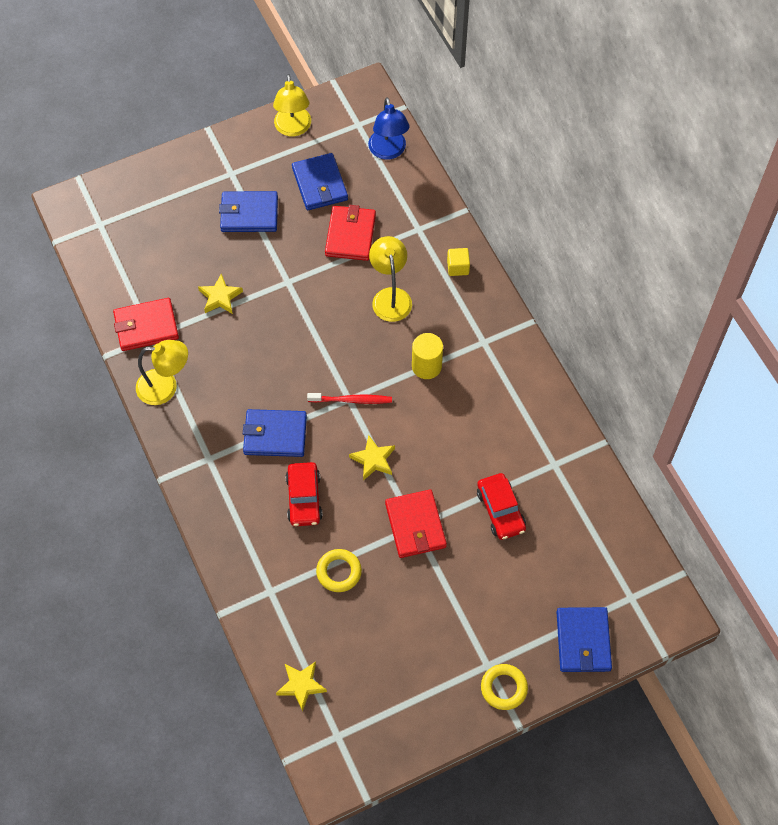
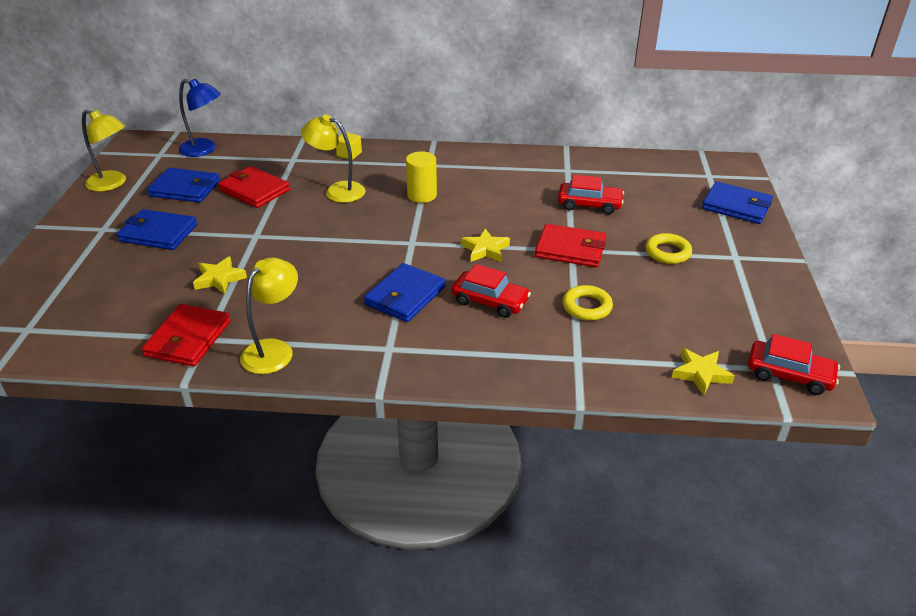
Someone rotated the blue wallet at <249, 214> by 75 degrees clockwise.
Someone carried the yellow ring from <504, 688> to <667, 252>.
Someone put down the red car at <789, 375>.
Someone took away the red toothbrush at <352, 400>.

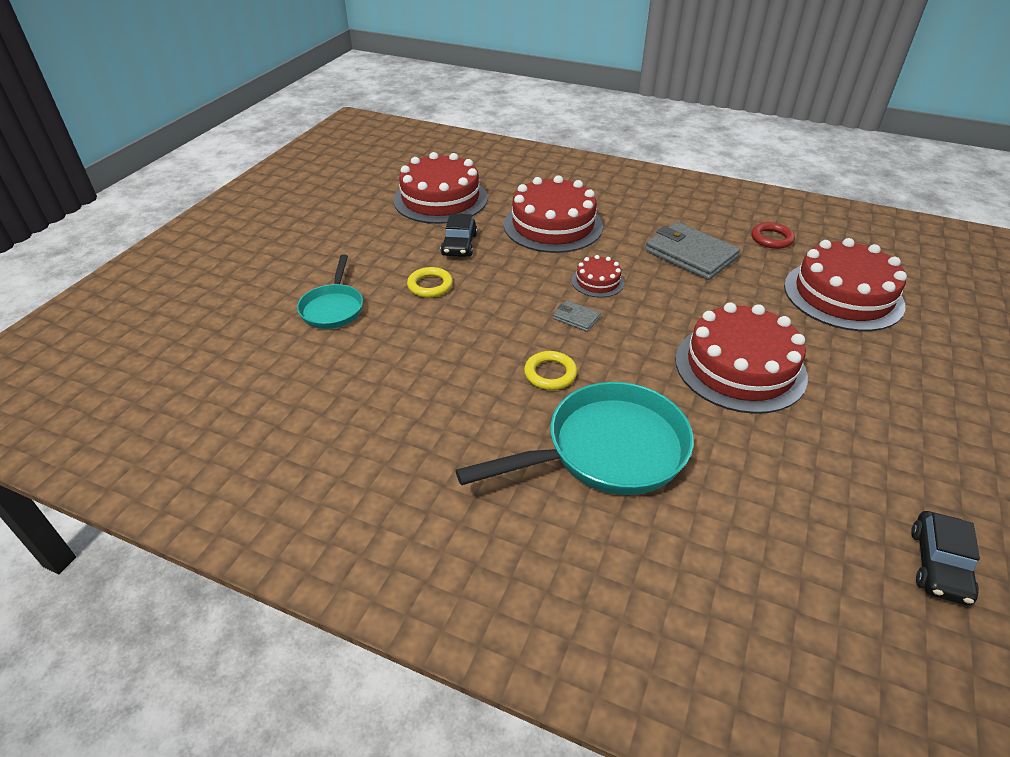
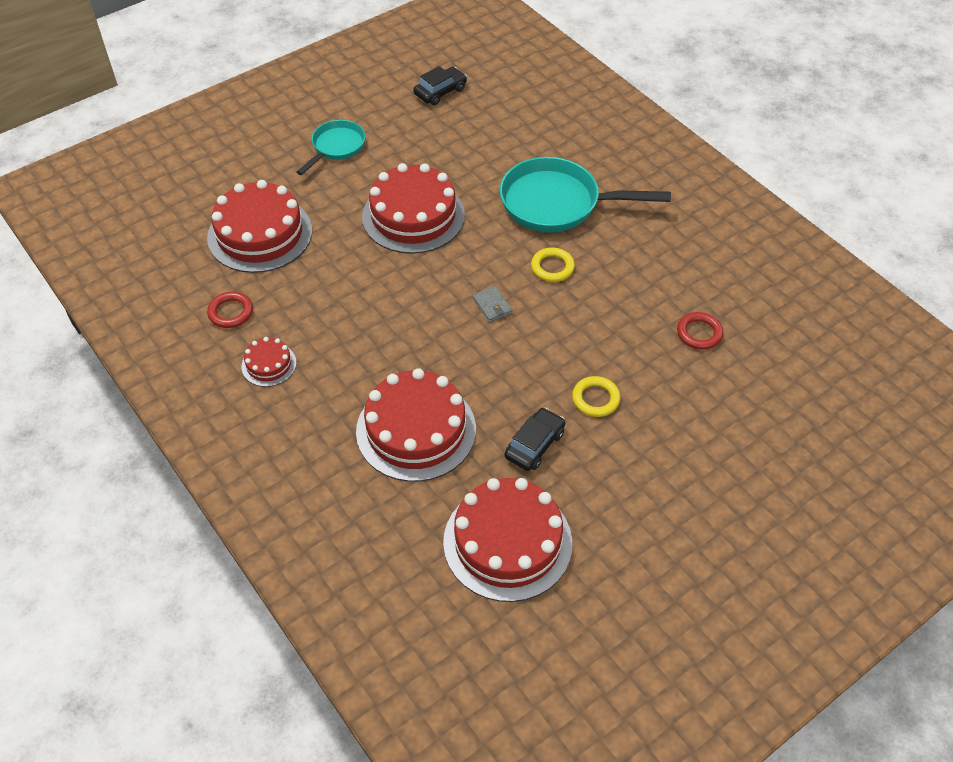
Someone carried the red cake from <597, 281> to <269, 364>.
Someone carried the turquoise pan from <333, 308> to <336, 147>.
Someone put down the red ring at <699, 333>.
Someone took away the grey wallet at <690, 255>.

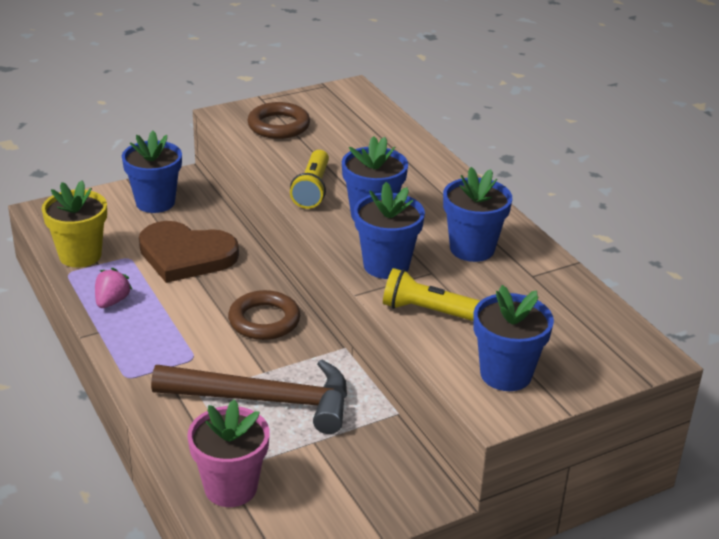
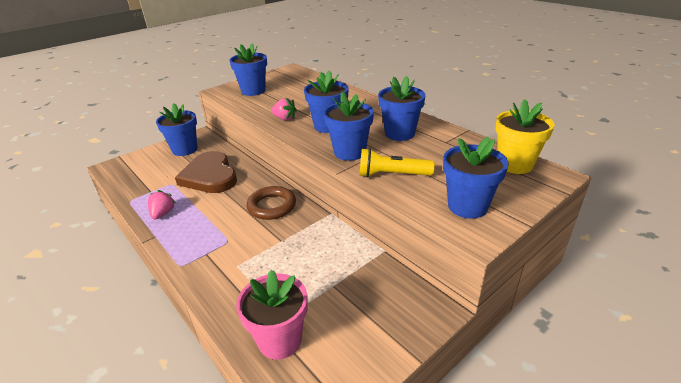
Someone rotated the brown heart at <186, 255> by 60 degrees clockwise.
Someone swapped the brown ring at <278, 126> for the blue flower pot at <253, 91>.
Someone swapped the yellow flashlight at <312, 189> for the pink strawberry at <284, 119>.
Someone carried the yellow flower pot from <80, 255> to <514, 164>.
Someone took away the brown hammer at <264, 400>.

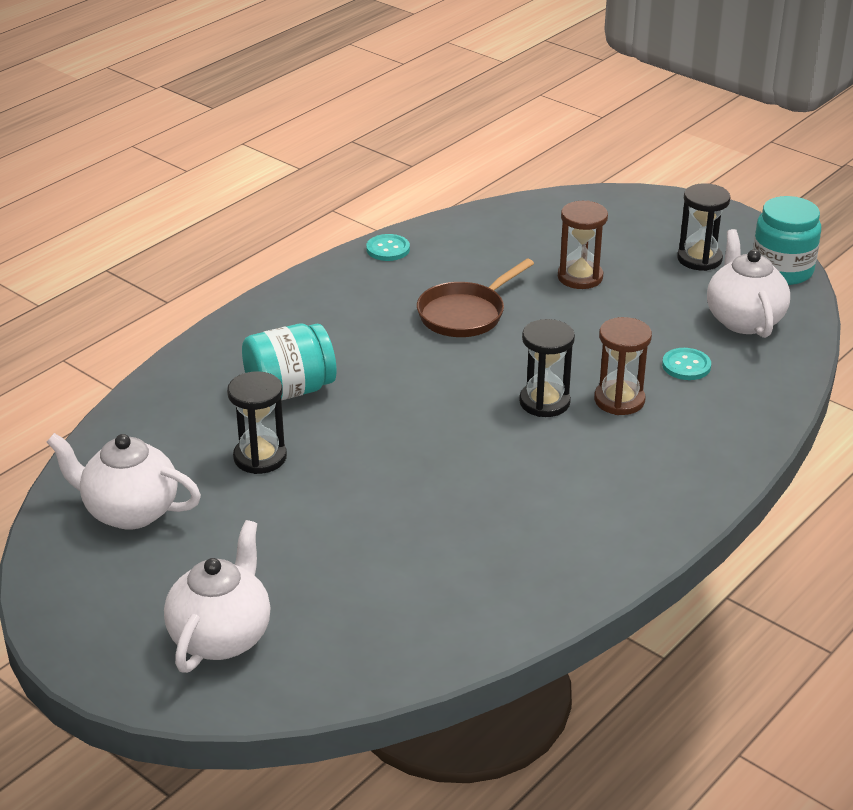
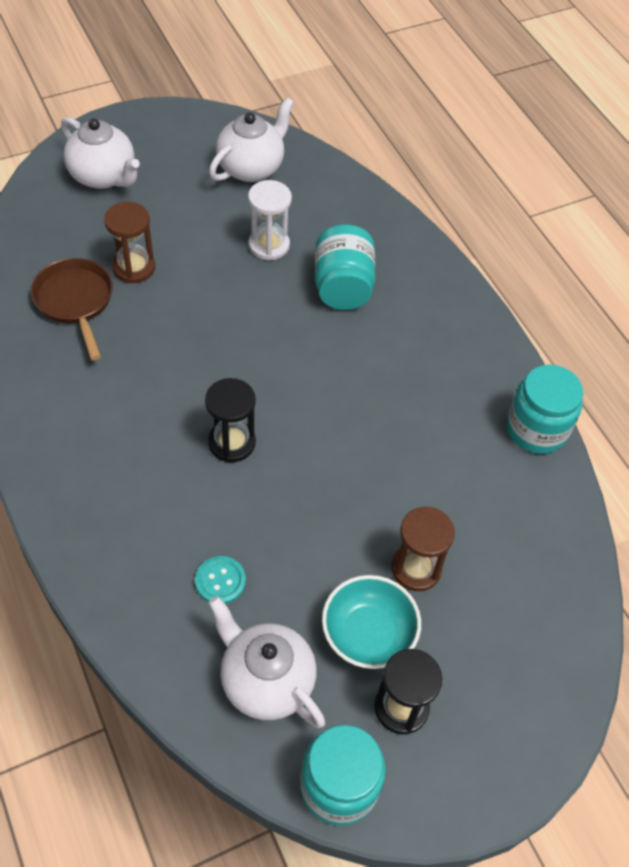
Someone carried the brown pan from <465, 314> to <75, 302>.
Someone carried the brown hourglass from <619, 400> to <134, 267>.
Someone rotated the white teapot at <743, 320> by 150 degrees counterclockwise.
Someone repainted the black hourglass at <260, 457>, which became the white hourglass at <269, 245>.
Someone put down the turquoise bowl at <368, 634>.
Someone swapped the turquoise button at <388, 249> for the turquoise jar at <536, 429>.

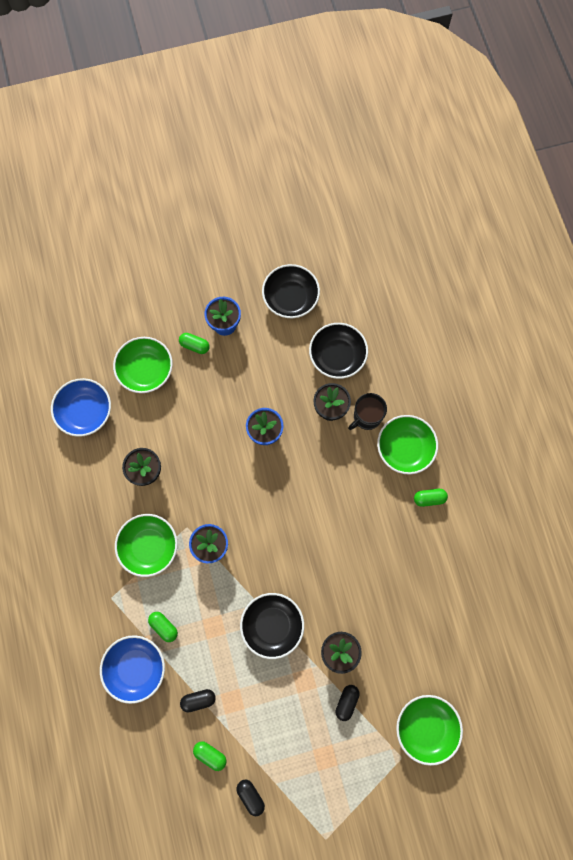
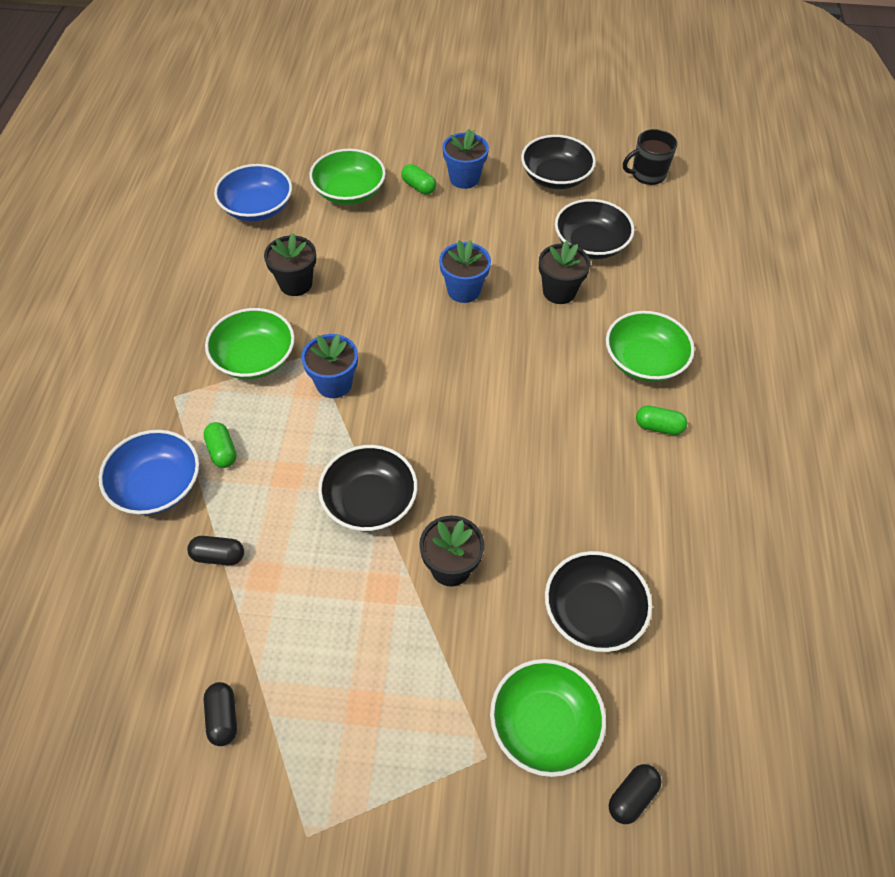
Someone put down the black bowl at <593, 612>.
Someone carried the black capsule from <346, 701> to <632, 796>.
Someone carried the black mug from <366, 417> to <647, 174>.
Someone took away the green capsule at <210, 754>.

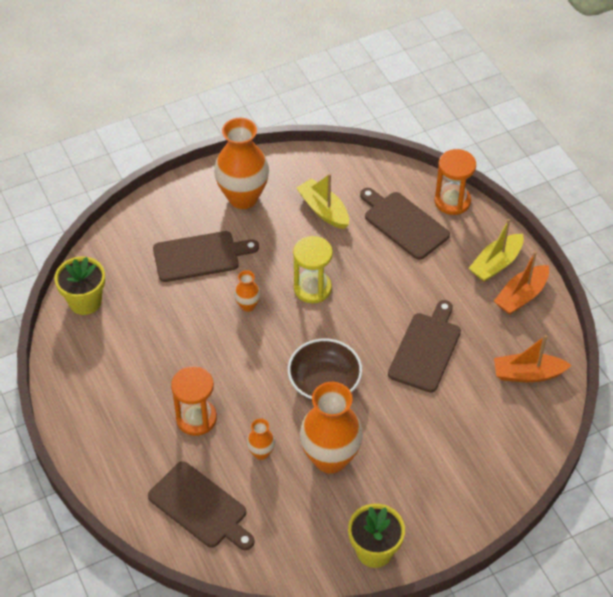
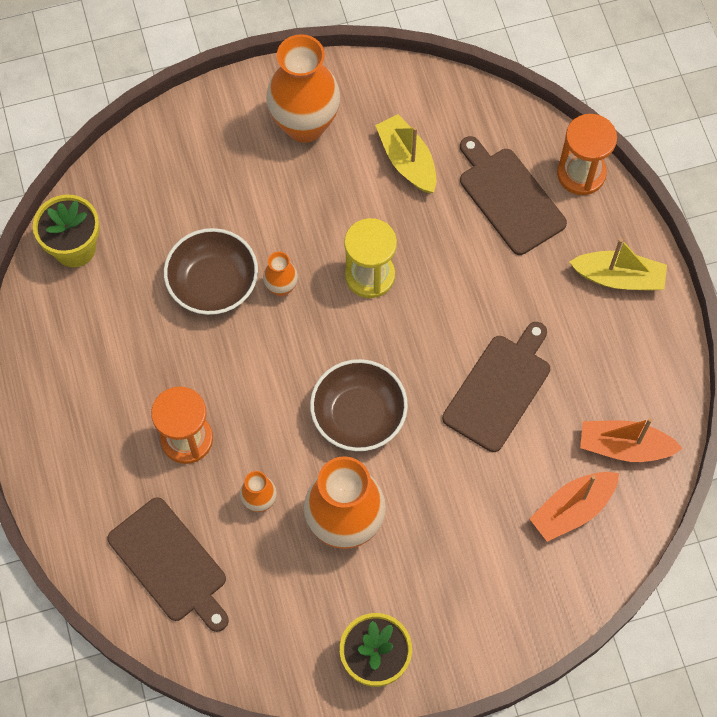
Someone put down the brown bowl at <213, 283>.
Someone carried the orange boat from <521, 296> to <572, 509>.
Someone rotated the yellow boat at <496, 264> by 135 degrees counterclockwise.
Someone took away the brown cutting board at <200, 256>.

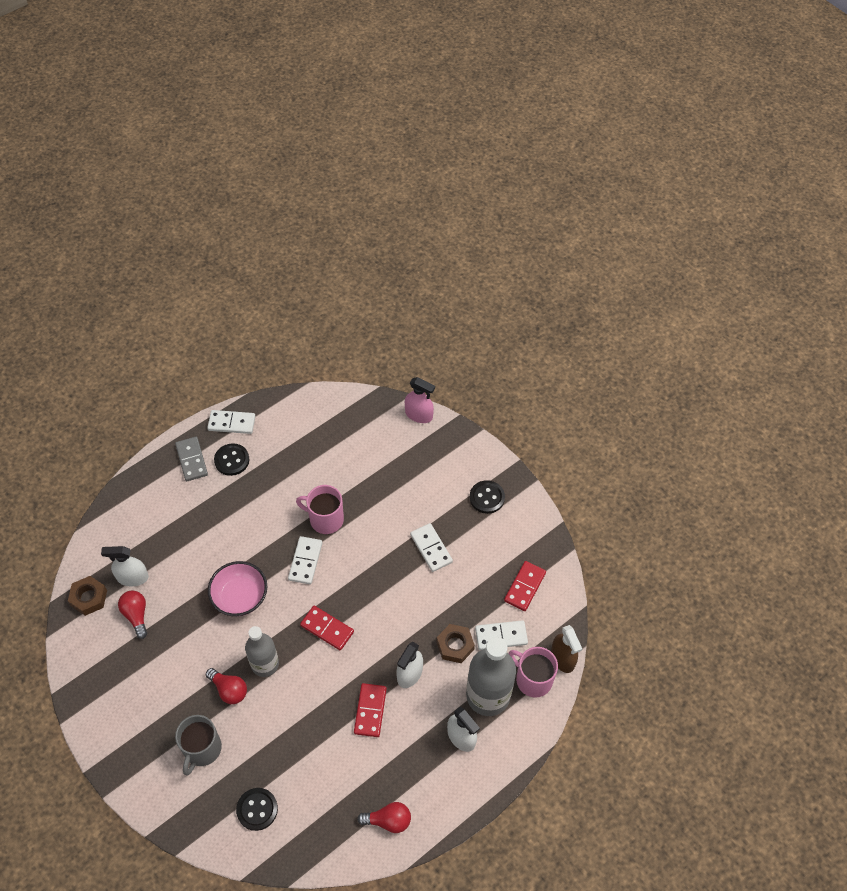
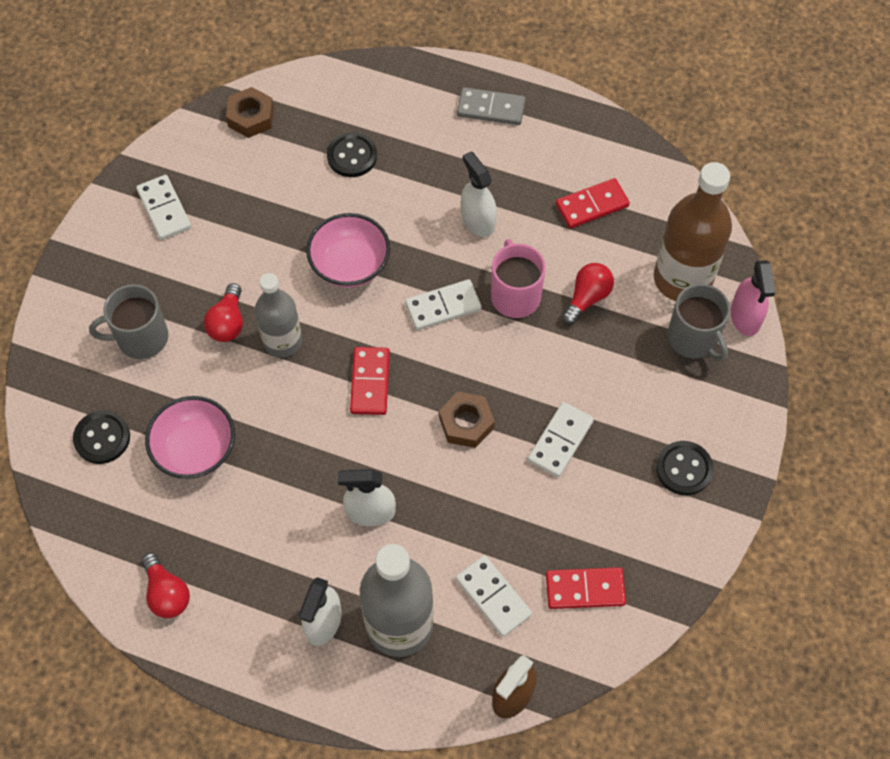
Someone carried the white domino from <232, 423> to <164, 209>.
Someone put down the pink bowl at <195, 449>.
Someone carried the black button from <232, 460> to <352, 156>.
Someone carried the brown nut from <455, 645> to <466, 423>.
Someone rotated the grey domino at <191, 460> by 60 degrees clockwise.
Someone carried the white spray bottle from <132, 577> to <478, 220>.
Someone carried the red domino from <370, 711> to <592, 205>.
Someone carried the red light bulb from <136, 615> to <587, 298>.
Someone put down the brown bottle at <682, 279>.
Someone put down the grey mug at <693, 338>.
Someone took away the pink mug at <533, 679>.

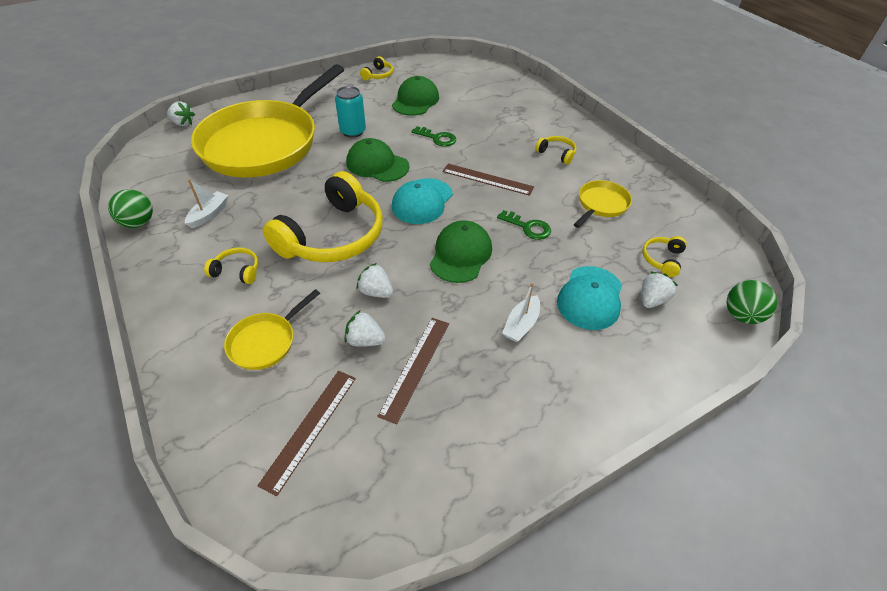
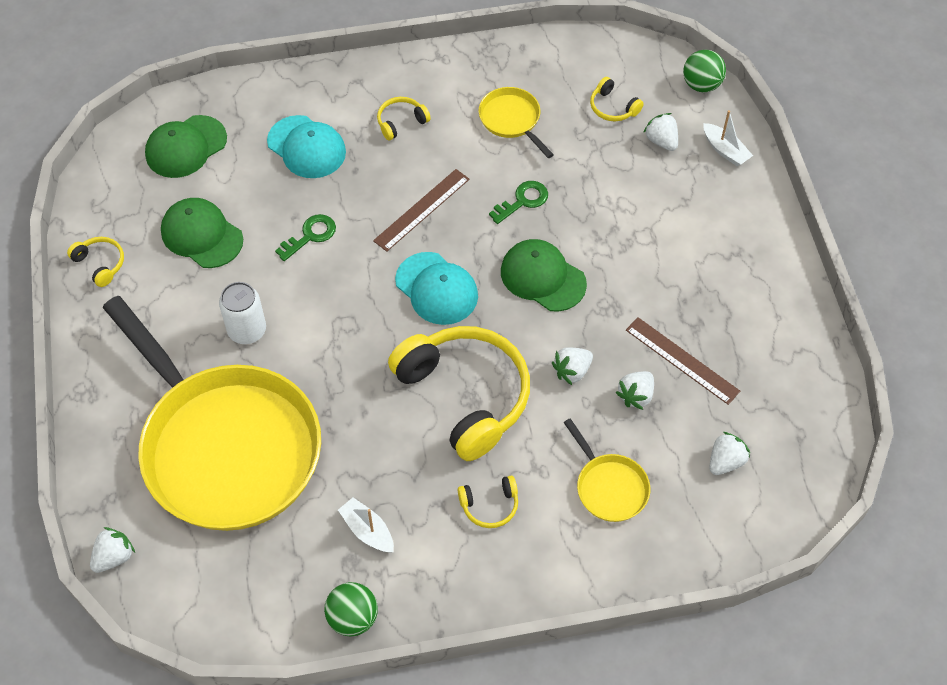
Someone carried the green cap from <377, 164> to <186, 147>.
Someone repainted the turquoise can at <353, 131>, which became the white can at <247, 330>.
Someone carried the turquoise cap from <590, 297> to <306, 147>.
Someone rotated the yellow headphones at <237, 271> by 135 degrees counterclockwise.
Someone carried the white boat from <521, 324> to <725, 150>.
Someone swapped the brown ruler at <310, 428> for the white strawberry at <725, 461>.

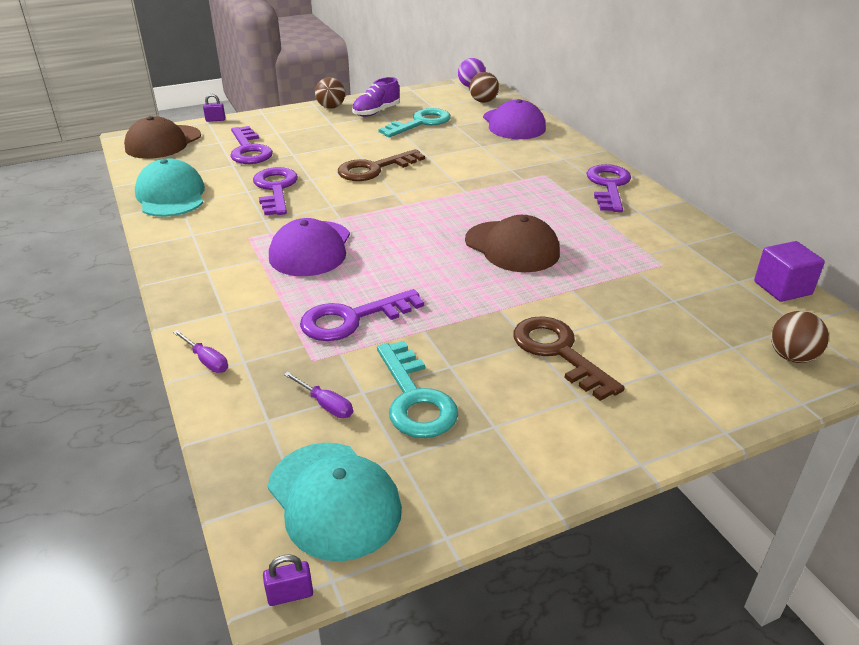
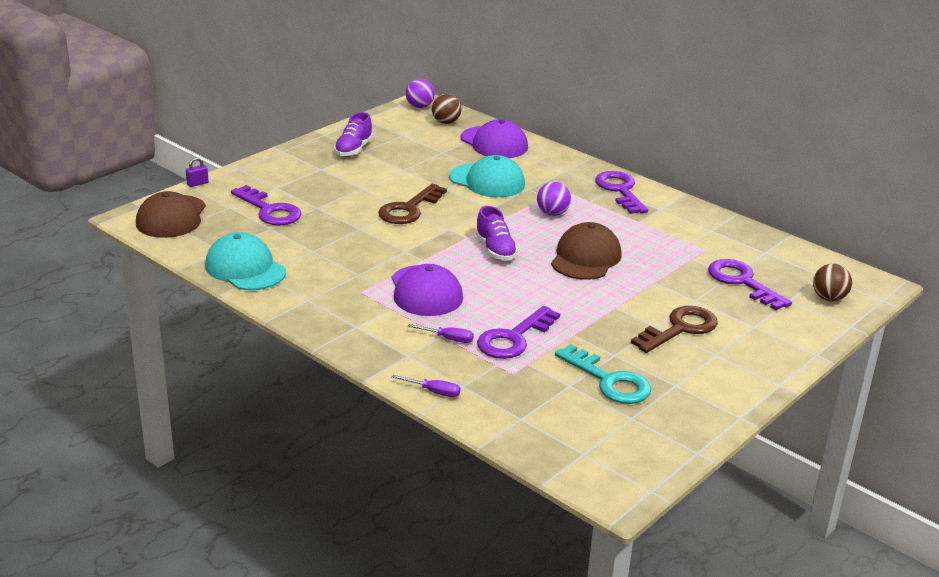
Someone carried the purple screwdriver from <325, 405> to <448, 339>.
Someone carried the turquoise cap from <334, 500> to <487, 181>.
Someone put down the purple shoe at <495, 250>.
Someone put down the purple ball at <552, 213>.
Someone rotated the brown cap at <512, 247> by 90 degrees counterclockwise.
Someone rotated the brown key at <558, 352> by 105 degrees clockwise.
Someone carried the purple key from <275, 189> to <742, 282>.
Someone took away the purple padlock at <290, 595>.
Someone took away the brown ball at <331, 107>.
Someone took away the turquoise key at <420, 123>.
Someone took away the purple cube at <782, 288>.

